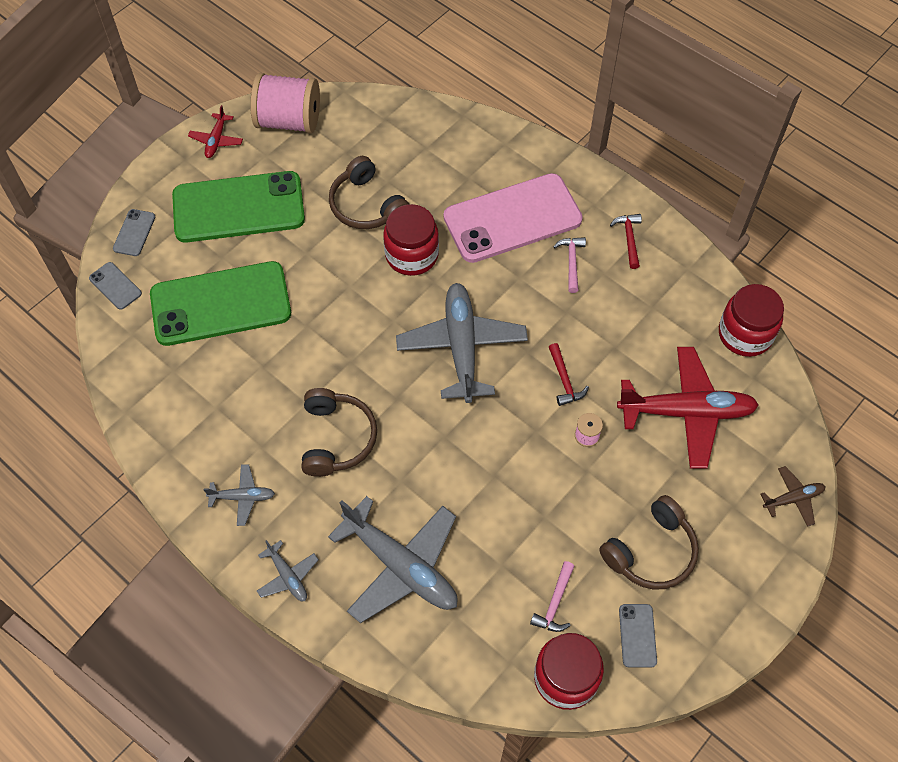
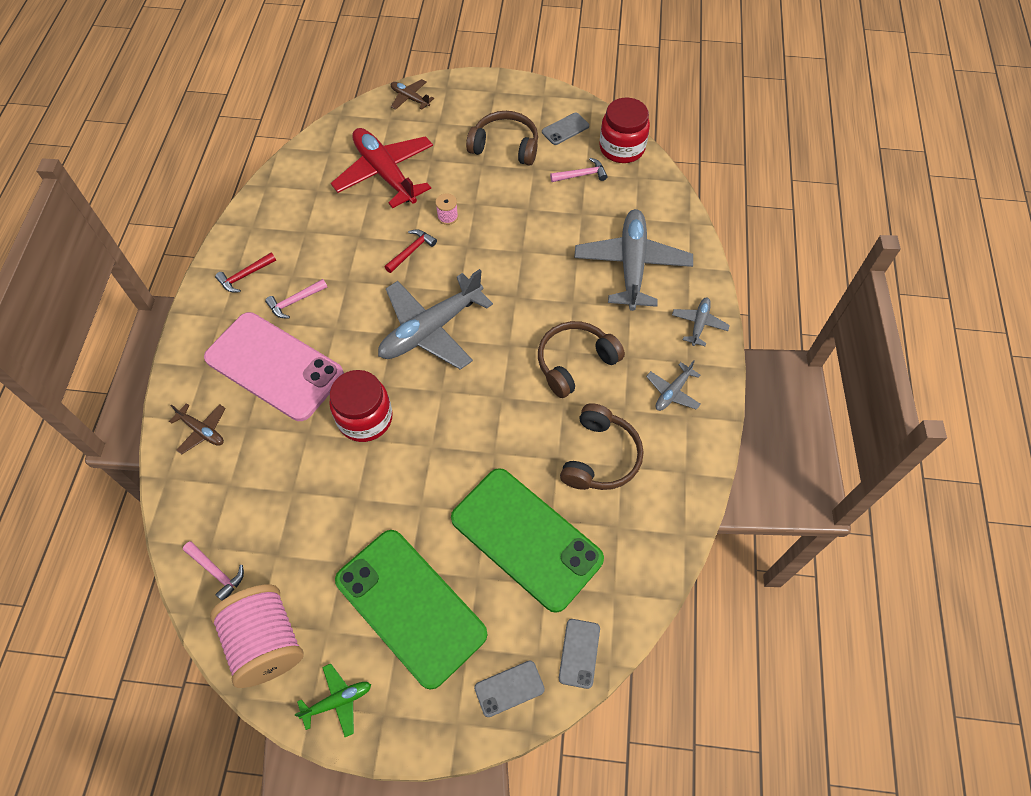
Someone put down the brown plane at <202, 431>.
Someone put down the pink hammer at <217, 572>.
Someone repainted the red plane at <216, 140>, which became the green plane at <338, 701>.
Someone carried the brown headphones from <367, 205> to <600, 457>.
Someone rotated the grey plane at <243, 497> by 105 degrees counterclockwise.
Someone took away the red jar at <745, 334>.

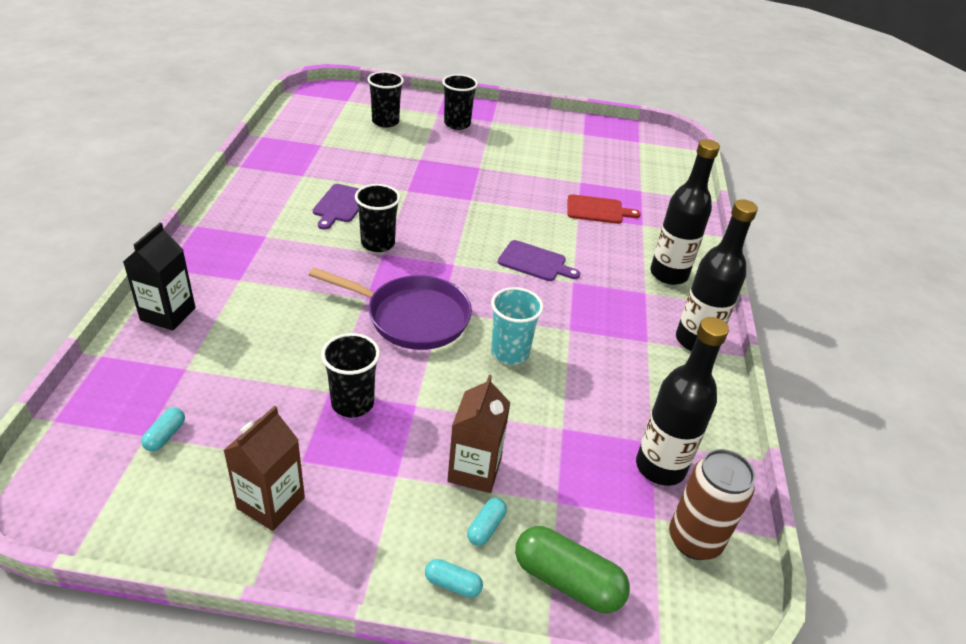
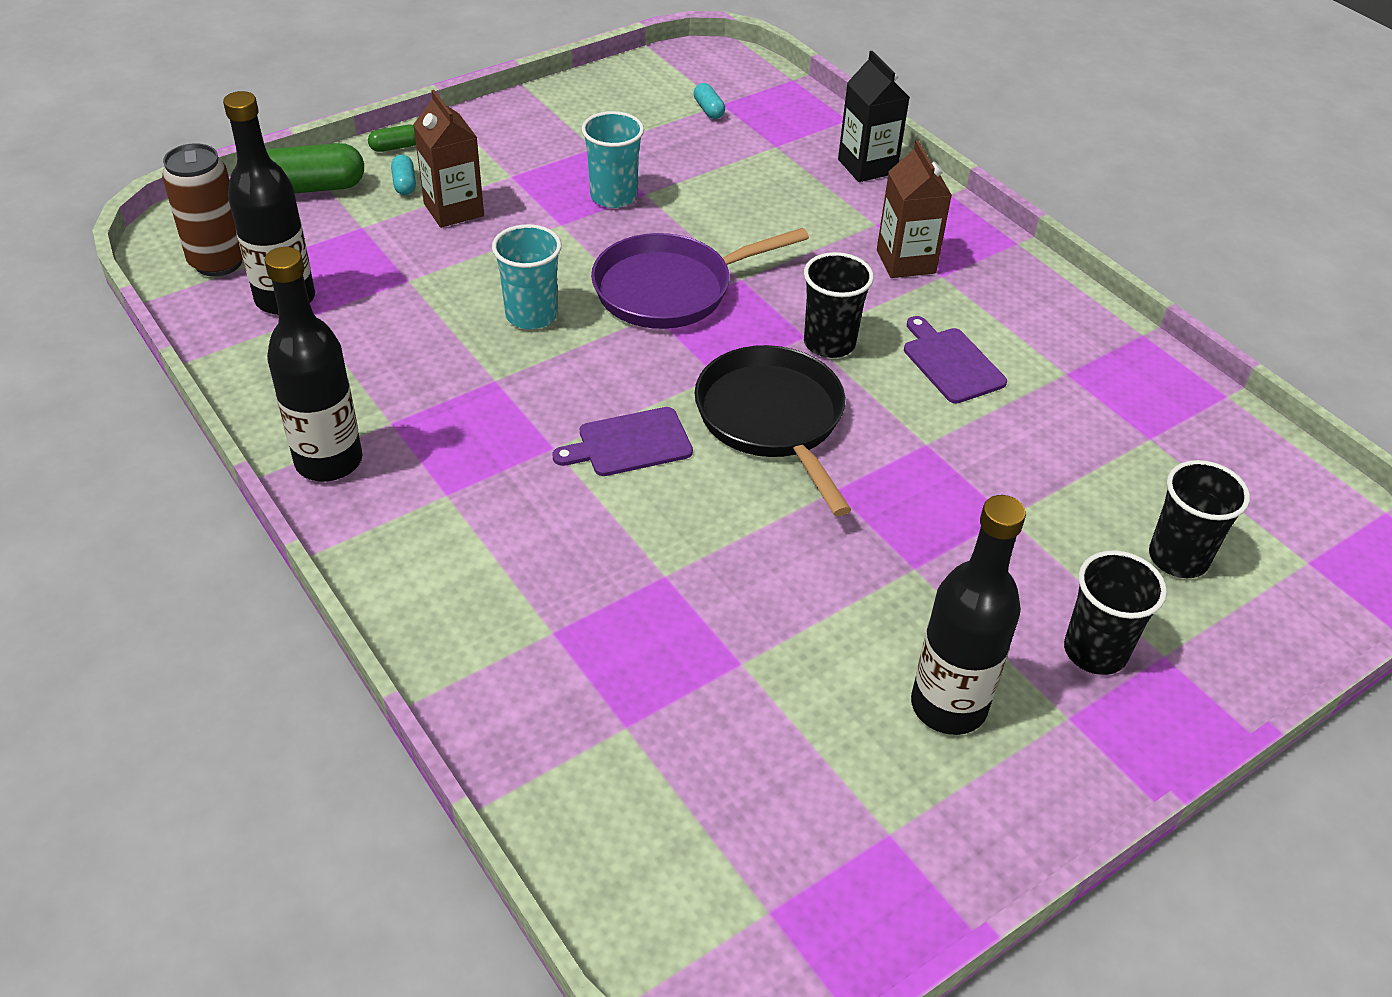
Someone repainted the turquoise capsule at <453, 584>, which became the green capsule at <395, 147>.
Someone repainted the black cup at <352, 403>, which became the turquoise cup at <613, 196>.
Someone put down the black pan at <773, 420>.
Someone carried the brown carton from <271, 503> to <906, 261>.
Someone carried the black bottle from <668, 274> to <948, 706>.
Someone took away the red cutting board at <597, 210>.

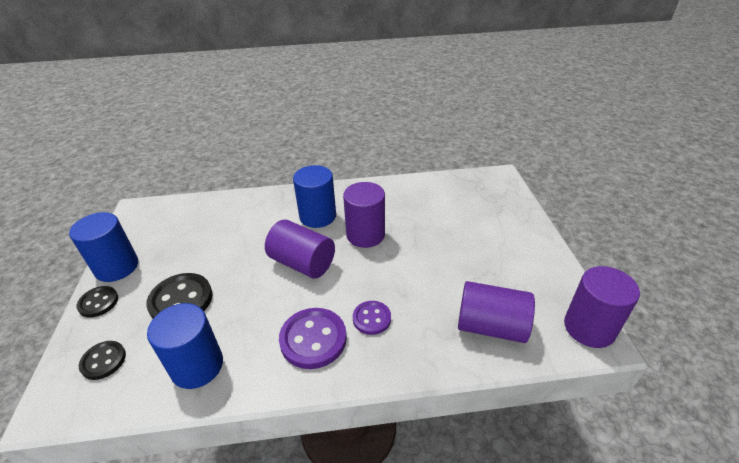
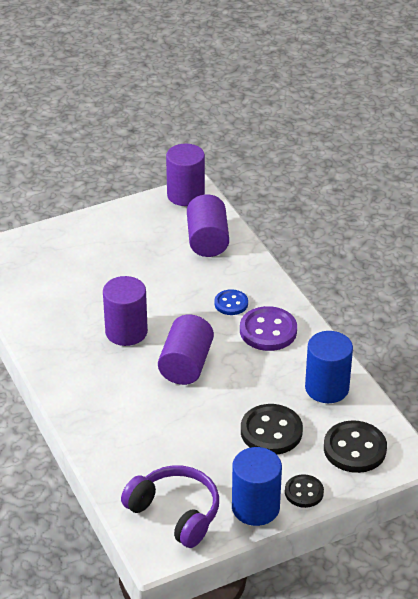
Someone put down the purple headphones at <175, 513>.
Someone repainted the purple button at <371, 318>, which became the blue button at <231, 303>.
Someone scaled the black button at <103, 361> by 1.66.
Someone took away the blue cylinder at <317, 216>.

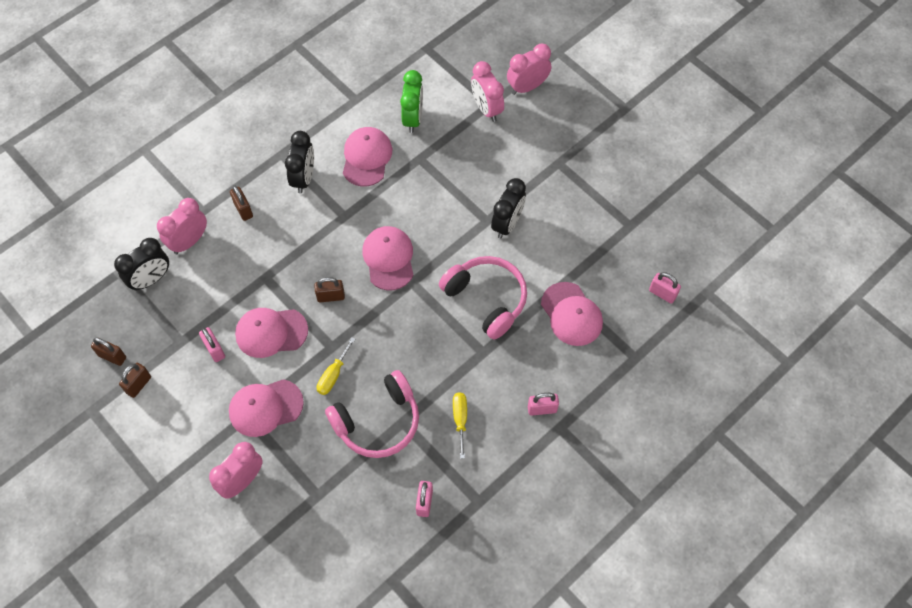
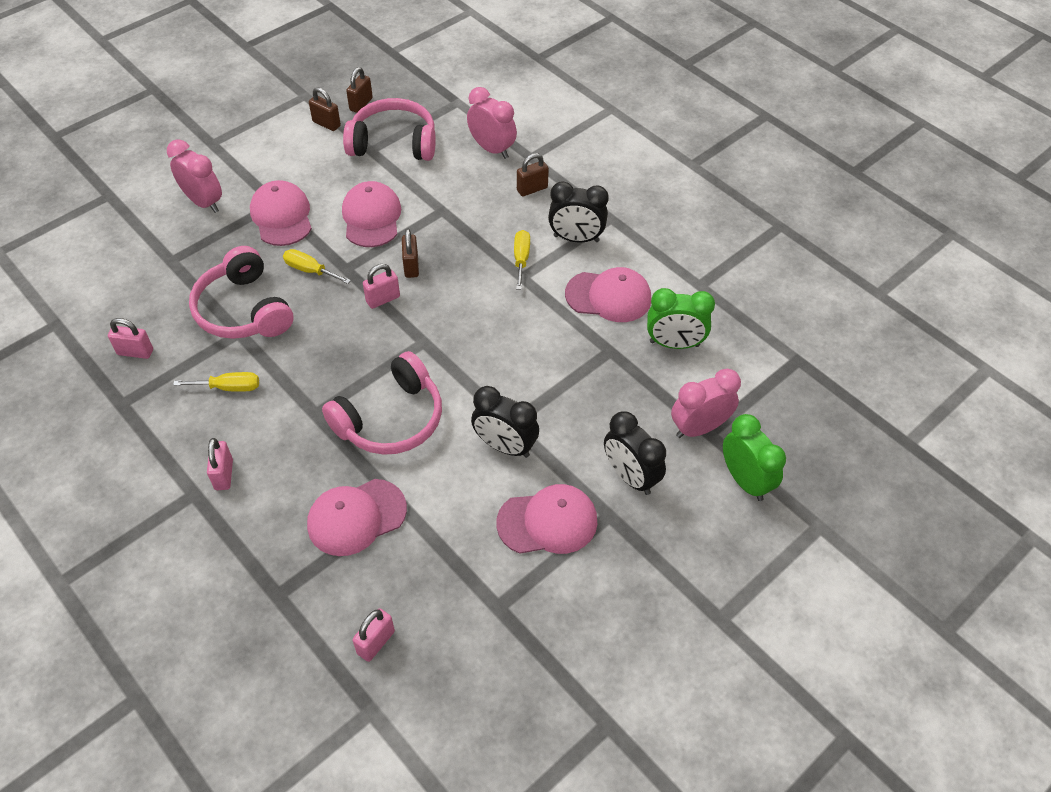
Someone put down the pink headphones at <394, 143>.
Someone carried the pink padlock from <214, 350> to <383, 299>.
Someone carried the pink cap from <389, 259> to <547, 522>.
Someone put down the yellow screwdriver at <521, 259>.
Someone carried the black clock from <151, 279> to <630, 476>.
Someone repainted the pink clock at <527, 87>, which became the green clock at <745, 481>.

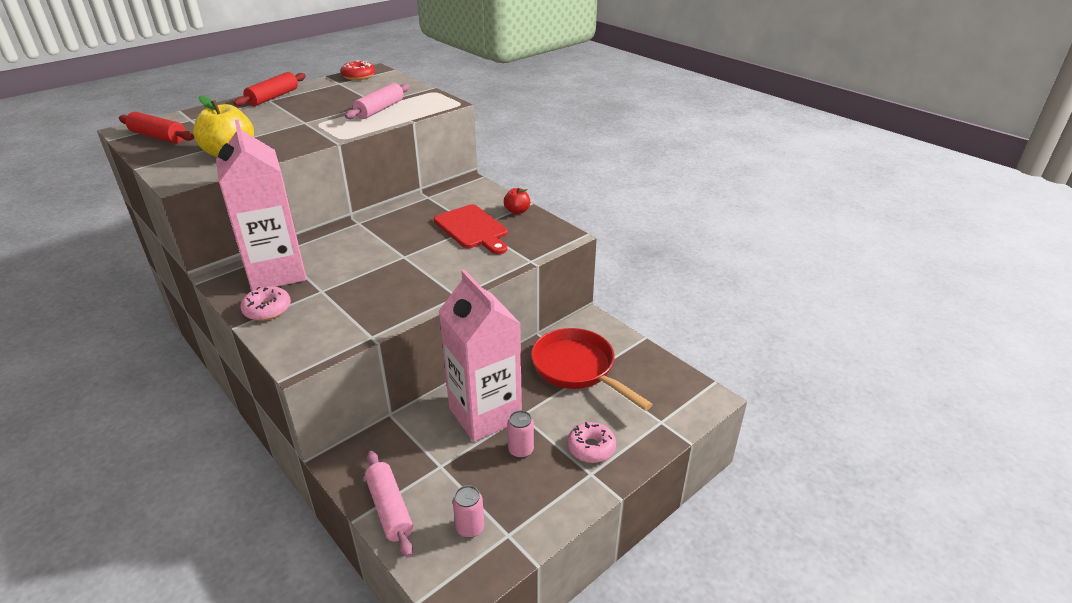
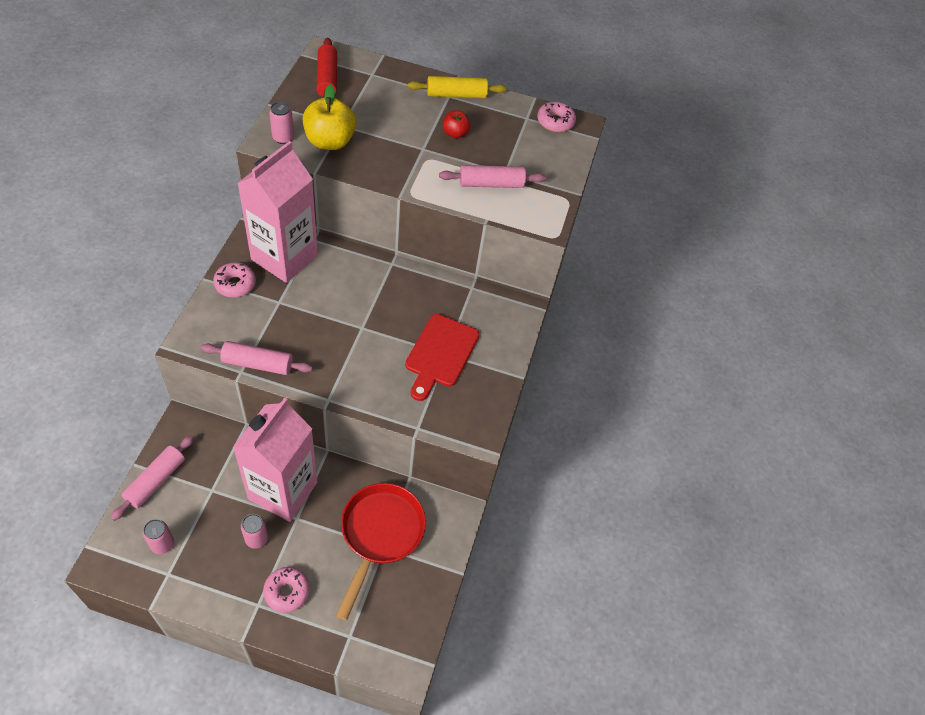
Someone put down the pink rolling pin at <257, 364>.
Someone put down the pink can at <283, 138>.
Someone repainted the red rolling pin at <273, 97>, which became the yellow rolling pin at <456, 95>.
Someone carried the red apple from <517, 211> to <455, 133>.
Someone repainted the red donut at <358, 76>, which became the pink donut at <555, 122>.

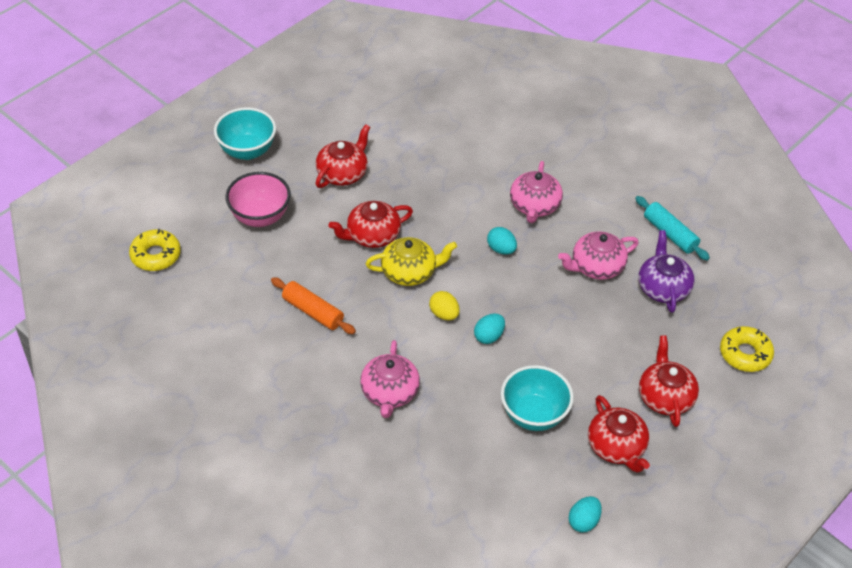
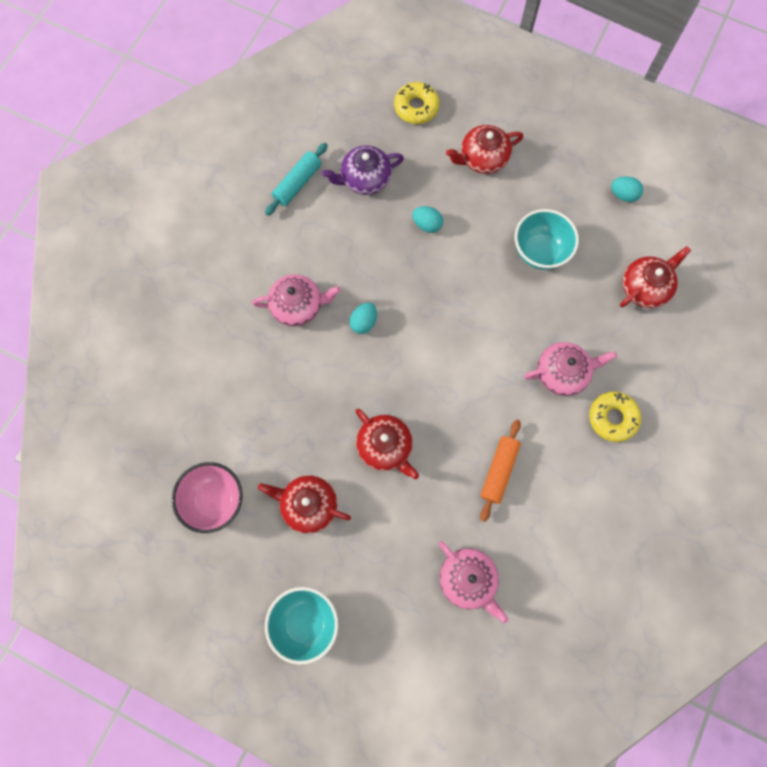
Someone carried the pink bowl from <260, 217> to <215, 500>.
Someone carried the turquoise egg from <489, 336> to <427, 224>.
Someone carried the pink teapot from <596, 267> to <468, 579>.
Someone carried the yellow donut from <156, 255> to <612, 418>.
Someone carried the red teapot from <617, 447> to <645, 287>.
Someone took away the yellow teapot at <410, 272>.
Someone took away the yellow egg at <444, 314>.

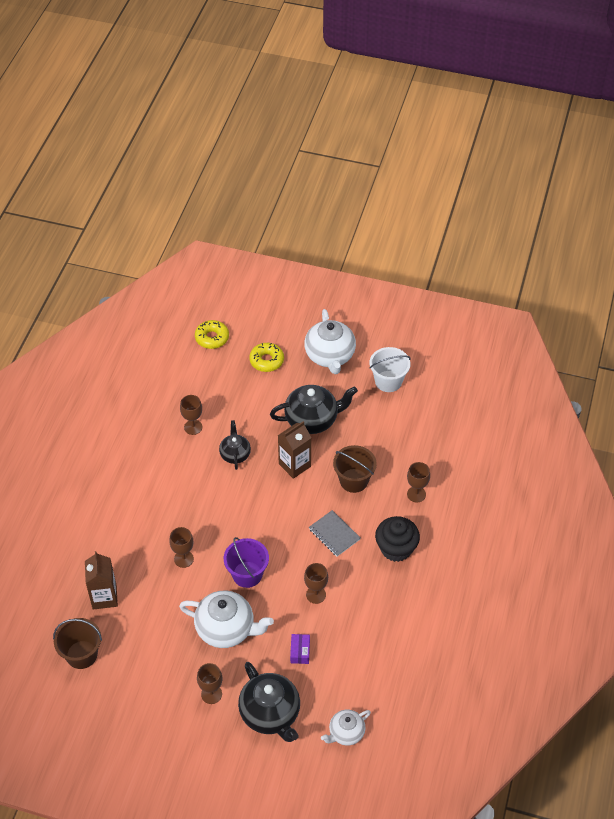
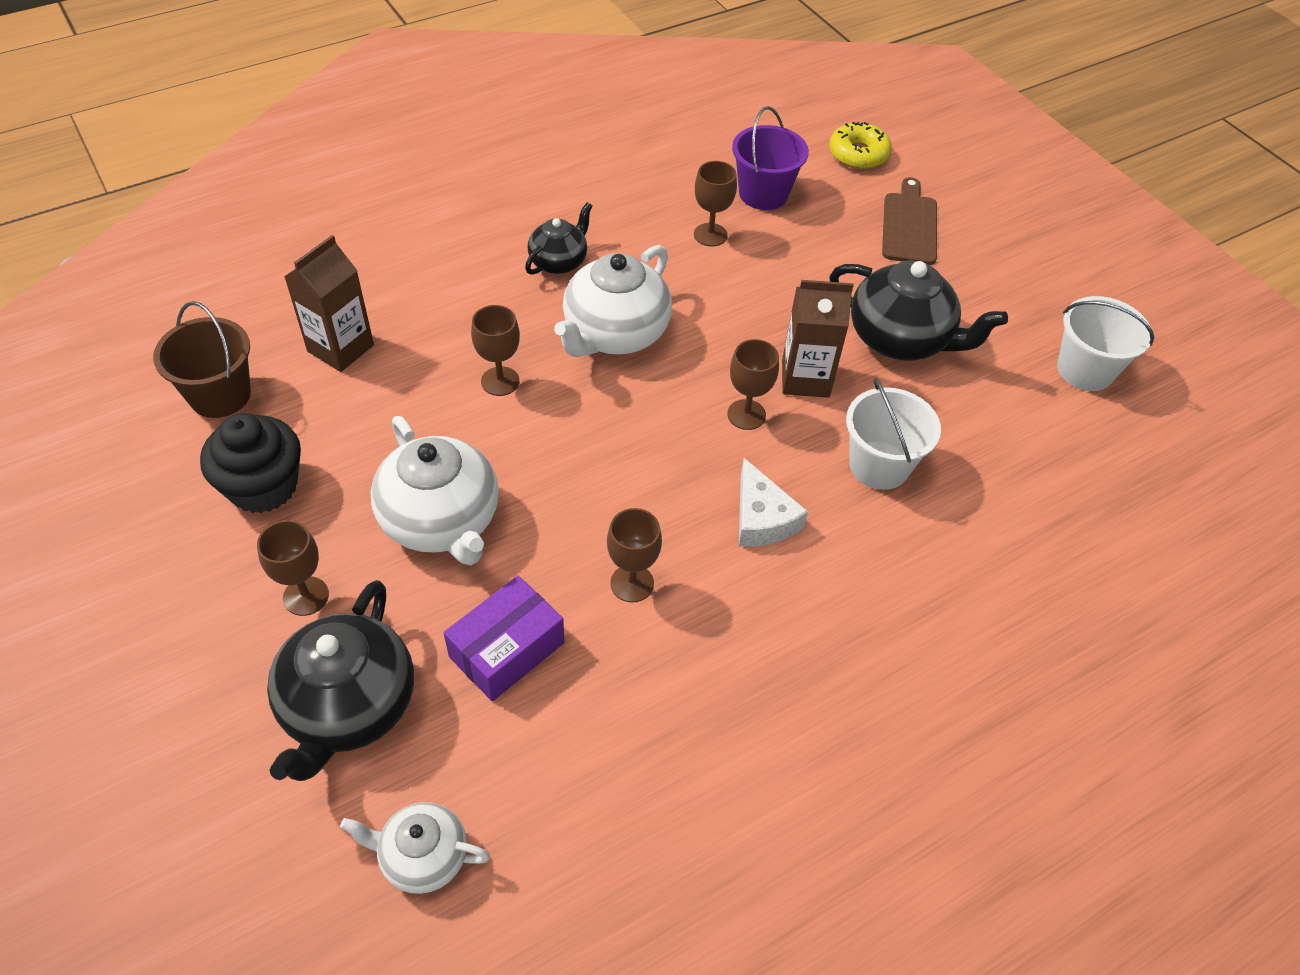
Someone carried the black cupcake from <396, 548> to <263, 486>.
Someone scaled the purple box at <300, 652> by 1.66.
Someone carried the black teapot from <235, 454> to <559, 262>.
Someone carried the white teapot from <330, 356> to <614, 334>.
Someone carried the brown goblet from <416, 494> to <746, 414>.
Someone carried the purple bucket from <247, 574> to <763, 194>.
Someone swapped the grey notebook at <334, 534> for the white cheese at <762, 518>.
Someone repainted the brown bucket at <353, 480>, which became the white bucket at <879, 465>.
Someone swapped the yellow donut at <266, 361> for the brown cutting board at <909, 225>.

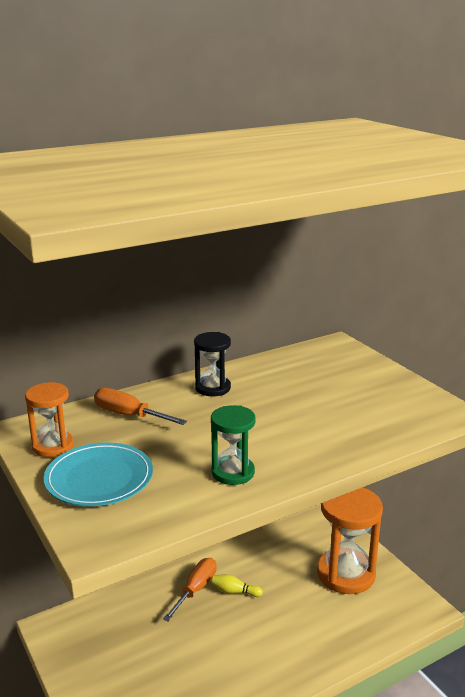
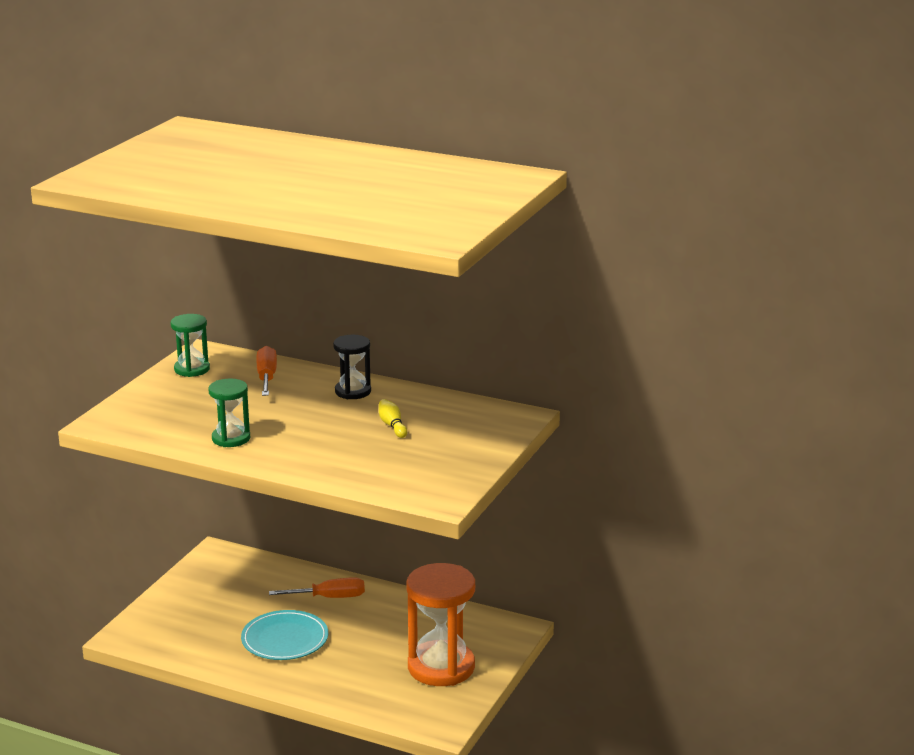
Someone repainted the orange hourglass at <53, 446>, which became the green hourglass at <192, 369>.
Someone carried the turquoise plate from <99, 478> to <285, 639>.
Someone carried the yellow bowling pin from <234, 591> to <392, 425>.

